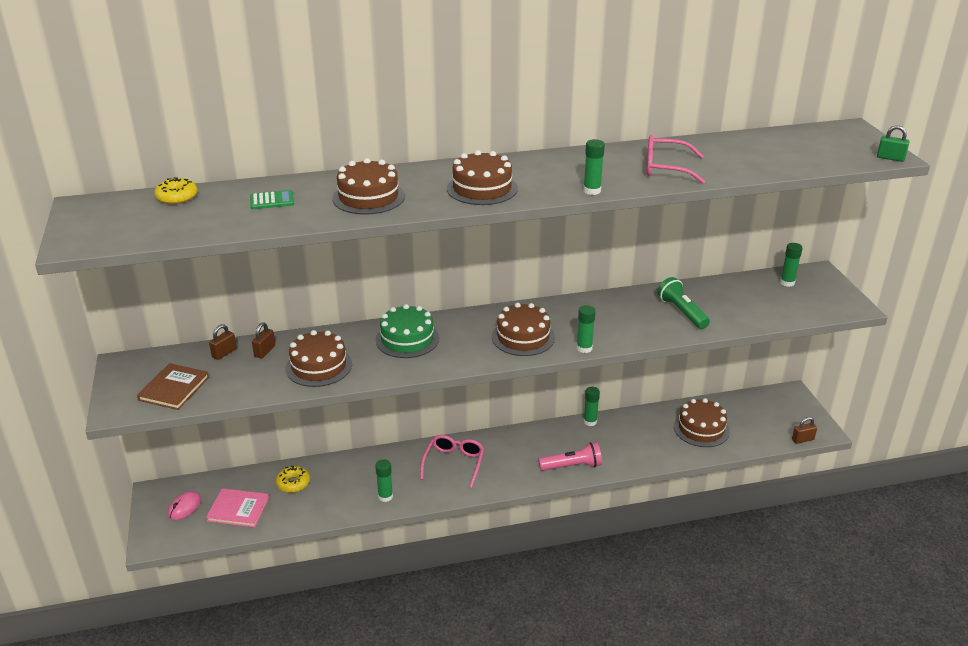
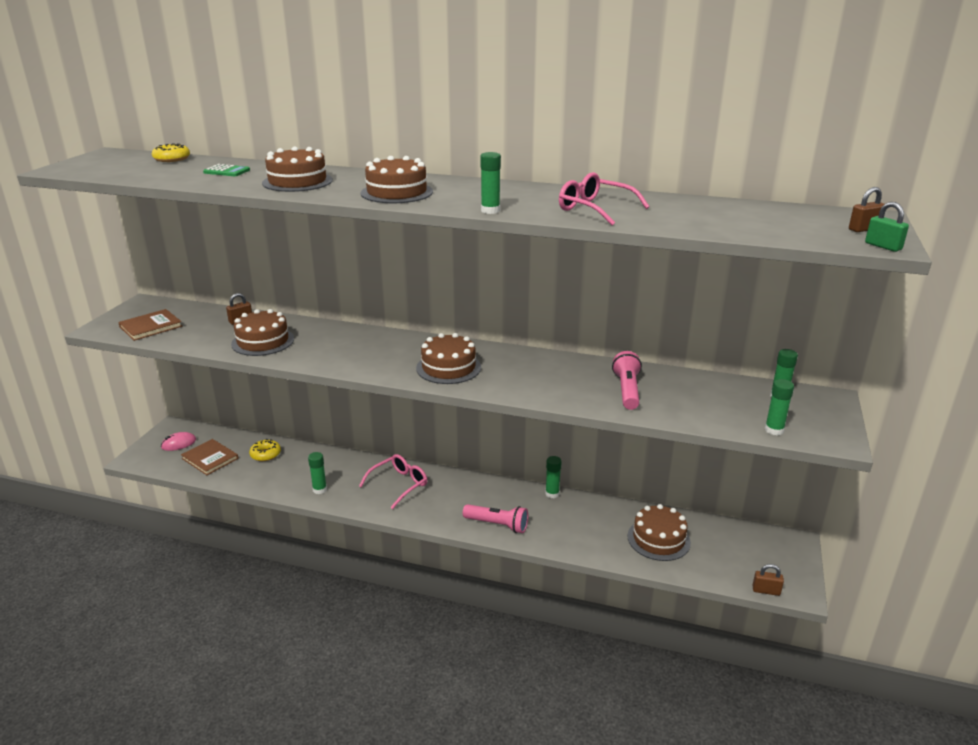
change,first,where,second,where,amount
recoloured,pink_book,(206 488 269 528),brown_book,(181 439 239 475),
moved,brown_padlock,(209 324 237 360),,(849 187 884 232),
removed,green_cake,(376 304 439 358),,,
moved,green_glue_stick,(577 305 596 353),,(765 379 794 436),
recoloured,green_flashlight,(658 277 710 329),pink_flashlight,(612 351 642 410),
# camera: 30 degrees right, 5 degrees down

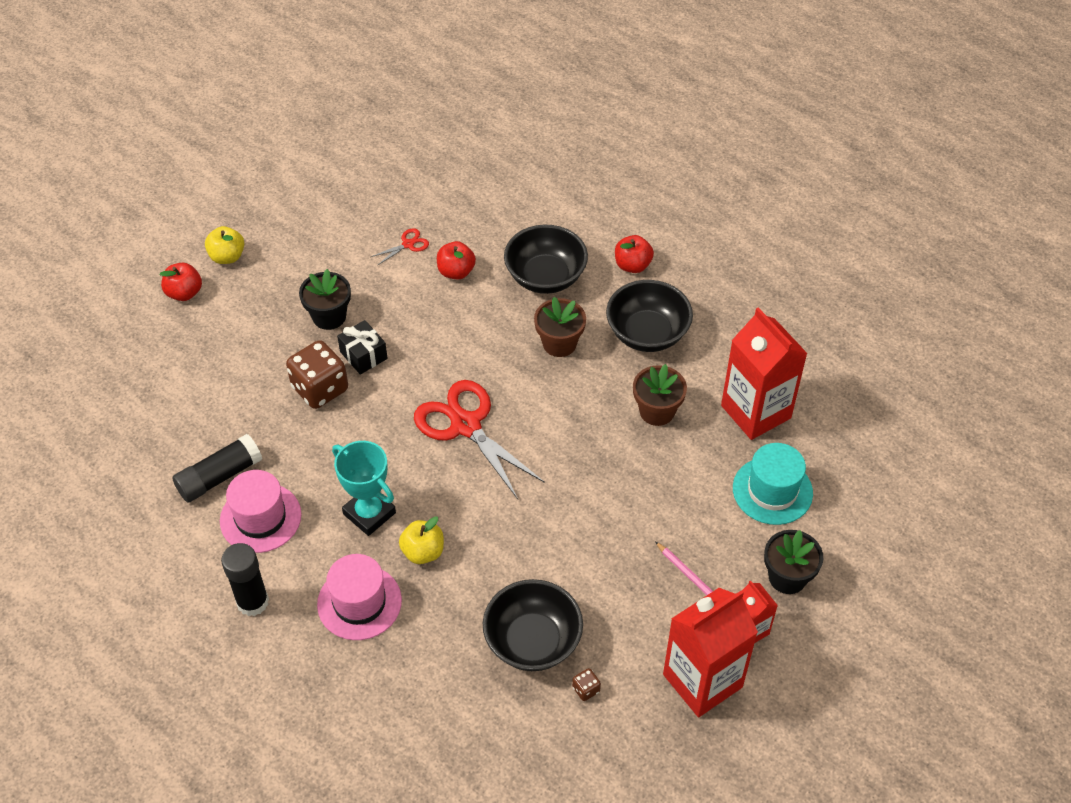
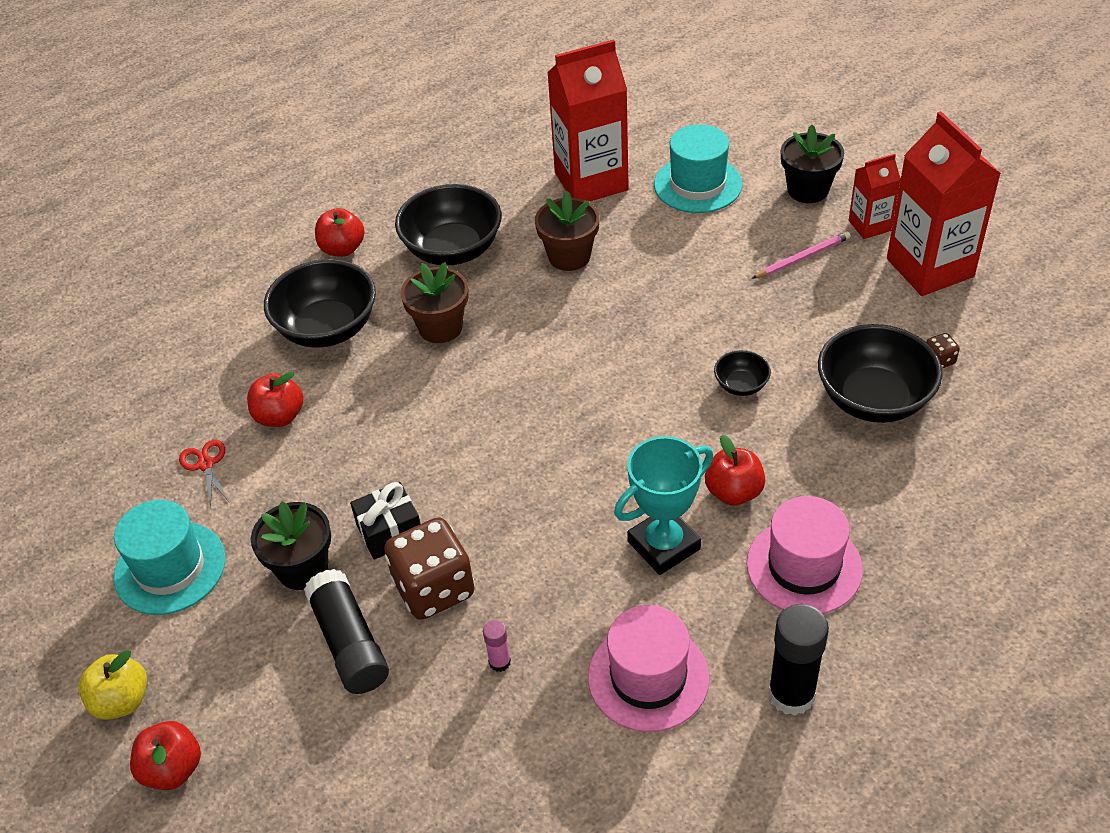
change,first,where,second,where,amount
moved,black_glue_stick,(172 434 262 503),,(304 569 389 694),
recoloured,yellow_apple,(399 517 444 564),red_apple,(705 435 765 506),
removed,red_scissors,(414 380 545 499),,,
added,,,turquoise_hat,(114 500 225 615),
added,,,pink_glue_stick,(483 620 511 672),
added,,,black_bowl,(714 350 771 396),
# camera: 75 degrees left, 5 degrees down

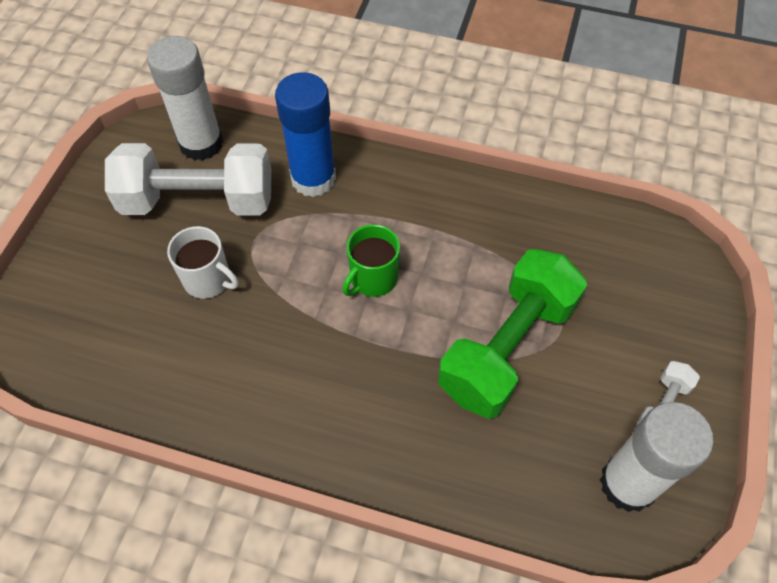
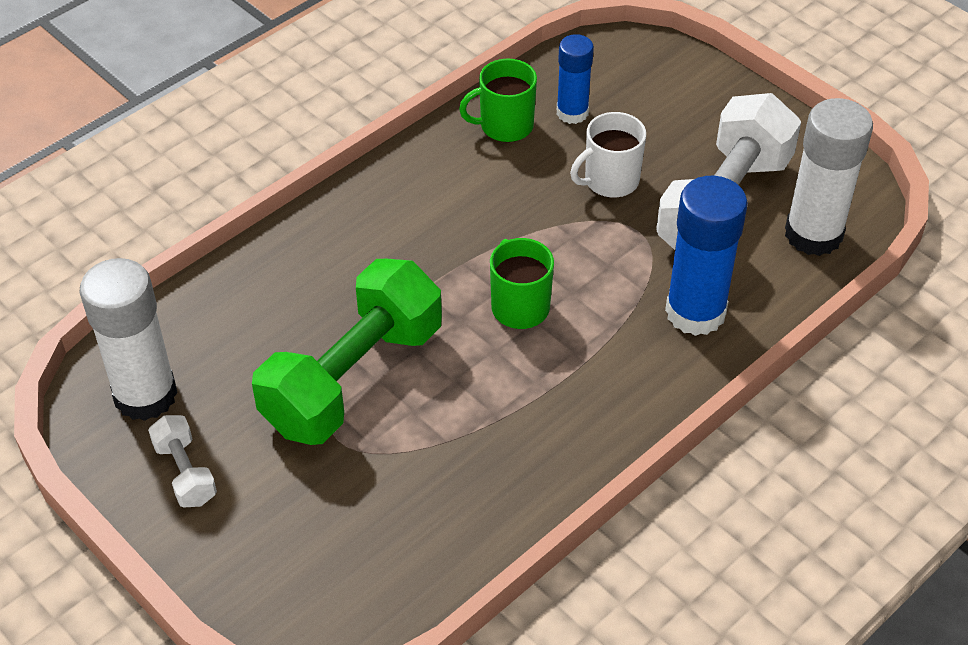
change,first,where,second,where,amount
turned,green_dumbbell,(438 249 587 419),,(252 259 442 445),60 degrees clockwise
added,,,green_mug,(459 59 537 142),
added,,,blue_glue_stick,(557 34 594 124),
# camera: 120 degrees right, 10 degrees down

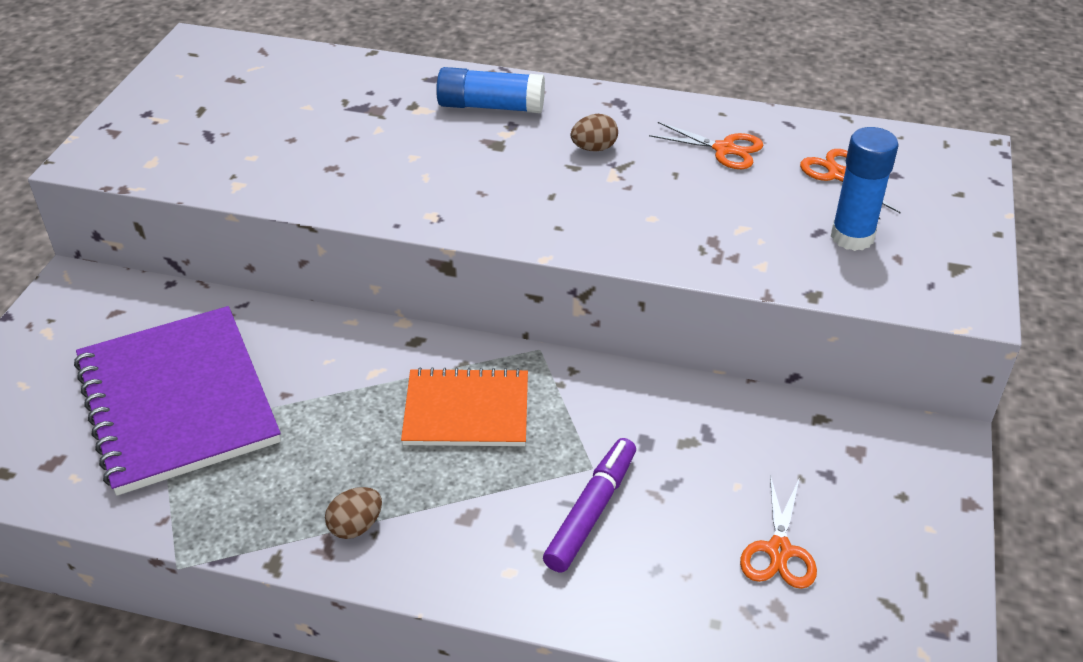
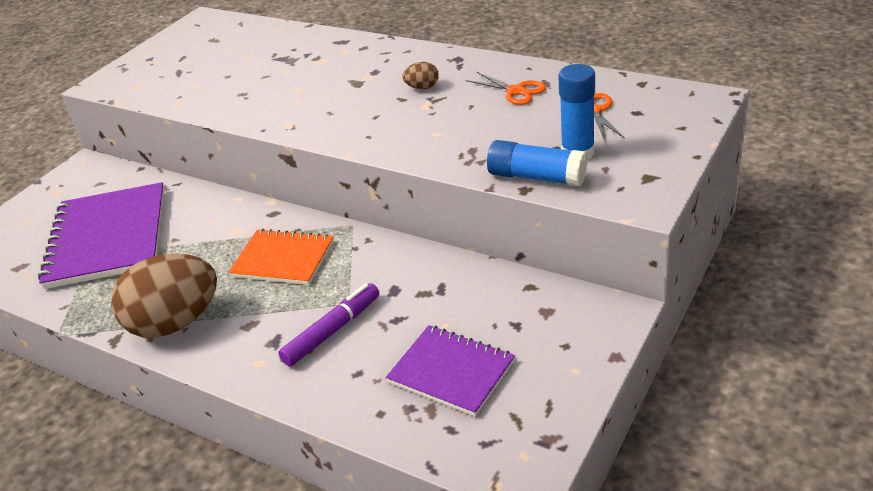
change,first,where,second,where,amount
resized,brown_egg,(325 487 382 539),,(111 253 217 338),x2.44
moved,blue_glue_stick,(436 67 545 113),,(487 140 587 186),
replaced,orange_scissors,(740 475 817 589),purple_notebook,(386 325 515 416),
# camera: 20 degrees right, 5 degrees down

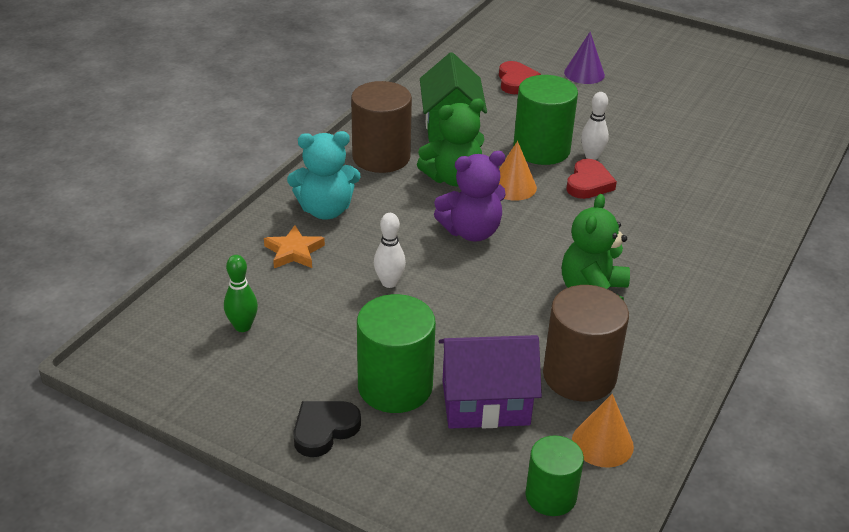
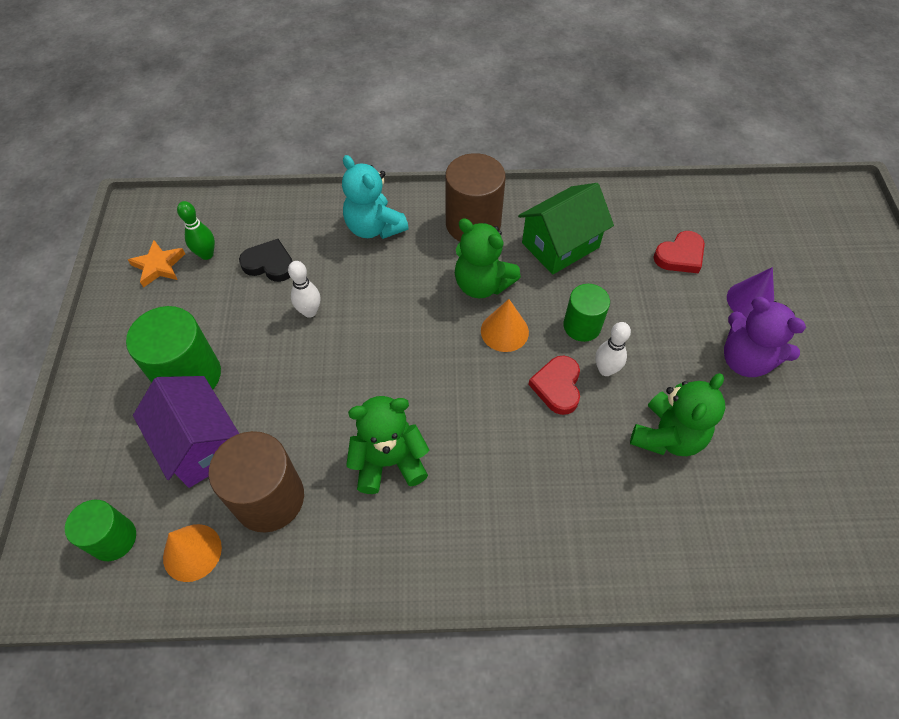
change,first,where,second,where,amount
moved,orange_star,(264 225 325 268),,(128 240 185 288),
moved,black_heart,(293 401 361 457),,(239 239 293 282),
moved,purple_teddy_bear,(434 151 506 242),,(724 297 806 377),
resized,green_cylinder,(513 75 578 165),,(563 284 610 342),x0.62
turned,red_heart,(566 159 617 199),,(528 356 580 415),105 degrees clockwise
added,,,green_teddy_bear,(630 373 725 456),
# camera: 60 degrees right, 20 degrees up

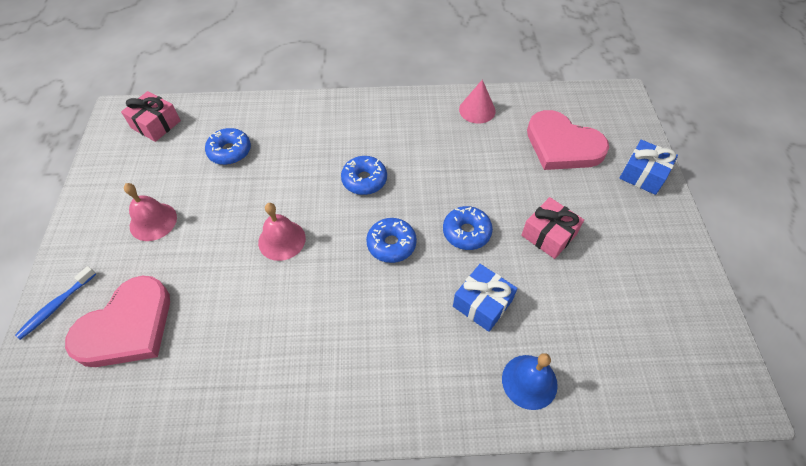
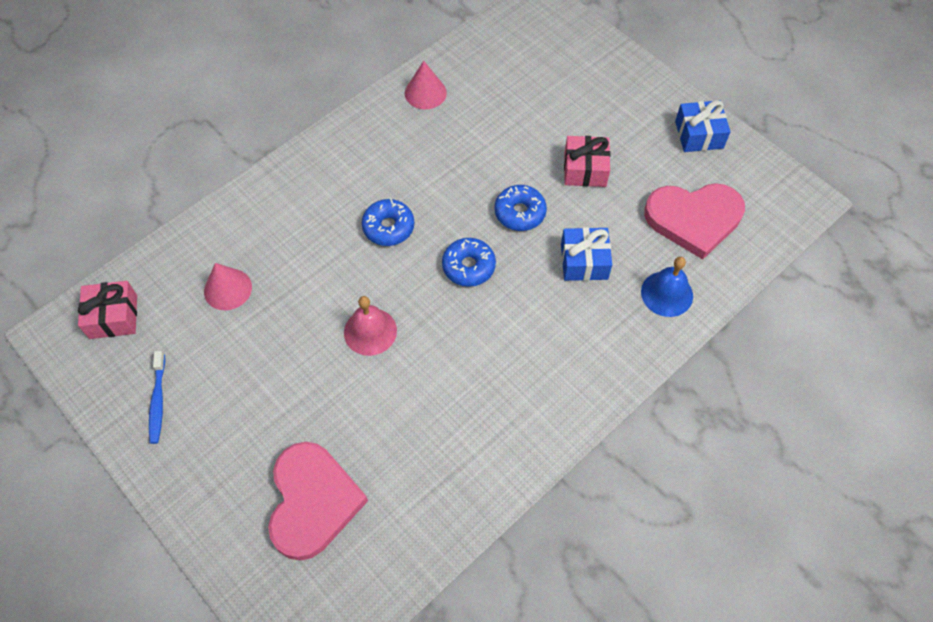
change,first,where,second,where,amount
moved,blue_toothbrush,(15 266 96 340),,(149 351 165 444),
removed,pink_bell,(124 183 177 241),,,
replaced,blue_donut,(205 128 251 165),pink_cone,(204 263 252 310),
moved,pink_heart,(527 110 609 170),,(644 183 745 260),
moved,blue_gift,(619 140 678 195),,(675 100 731 152),
# camera: 40 degrees left, 5 degrees up

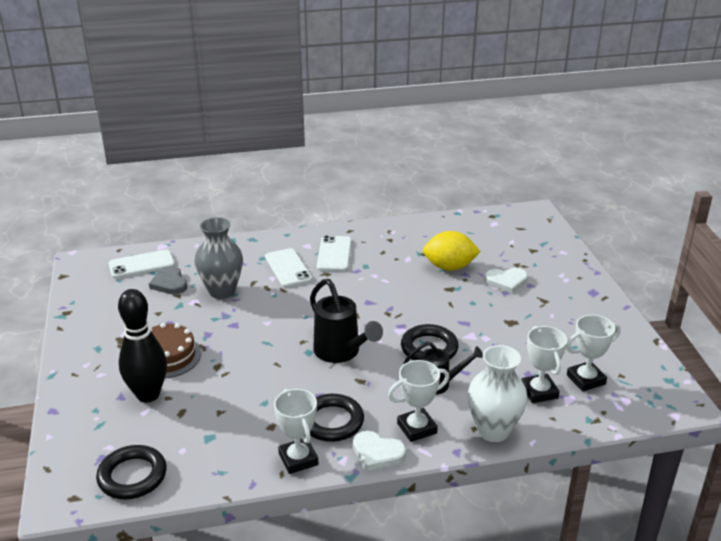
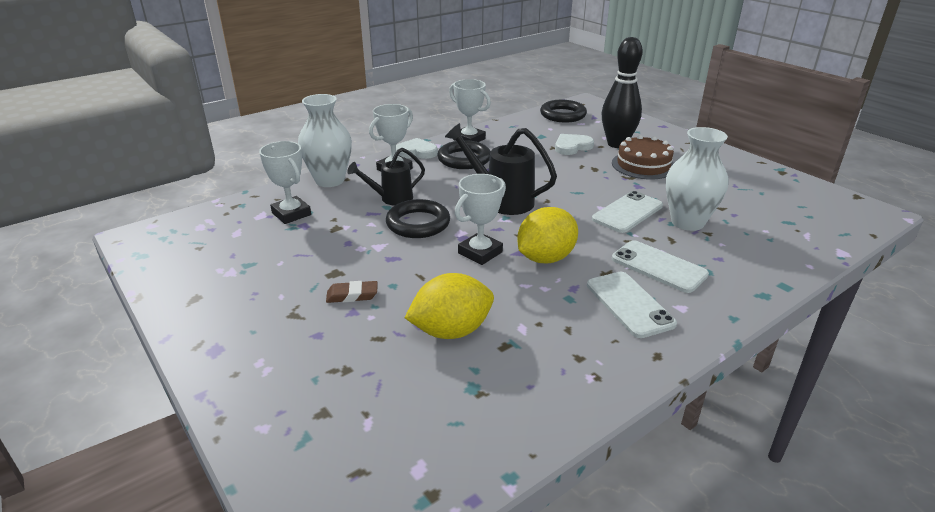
change,first,where,second,where,amount
moved,white_phone,(109 250 175 278),,(592 191 663 233),
removed,grey_heart,(149 266 187 295),,,
recoloured,grey_vase,(194 217 243 299),white_vase,(666 127 729 231),
moved,white_heart,(485 268 528 293),,(555 134 594 155),
moved,white_trophy,(566 315 620 392),,(455 174 506 265),
added,,,brown_eraser,(326 281 377 303),
added,,,yellow_lemon,(517 207 578 263),
# camera: 155 degrees right, 0 degrees up

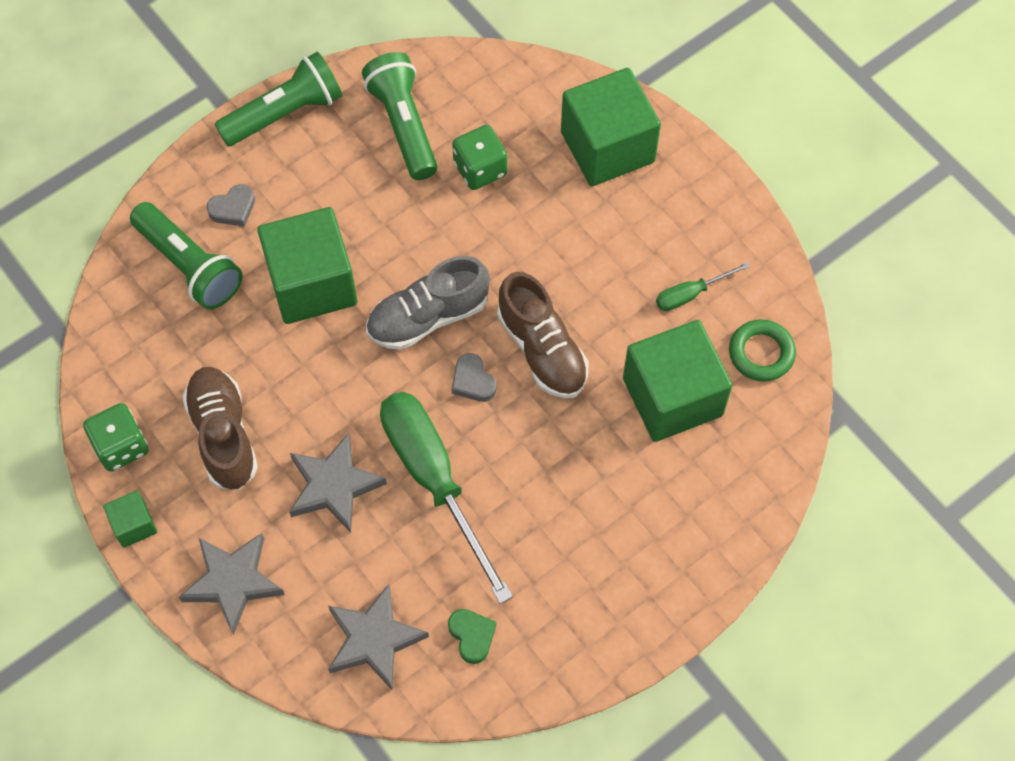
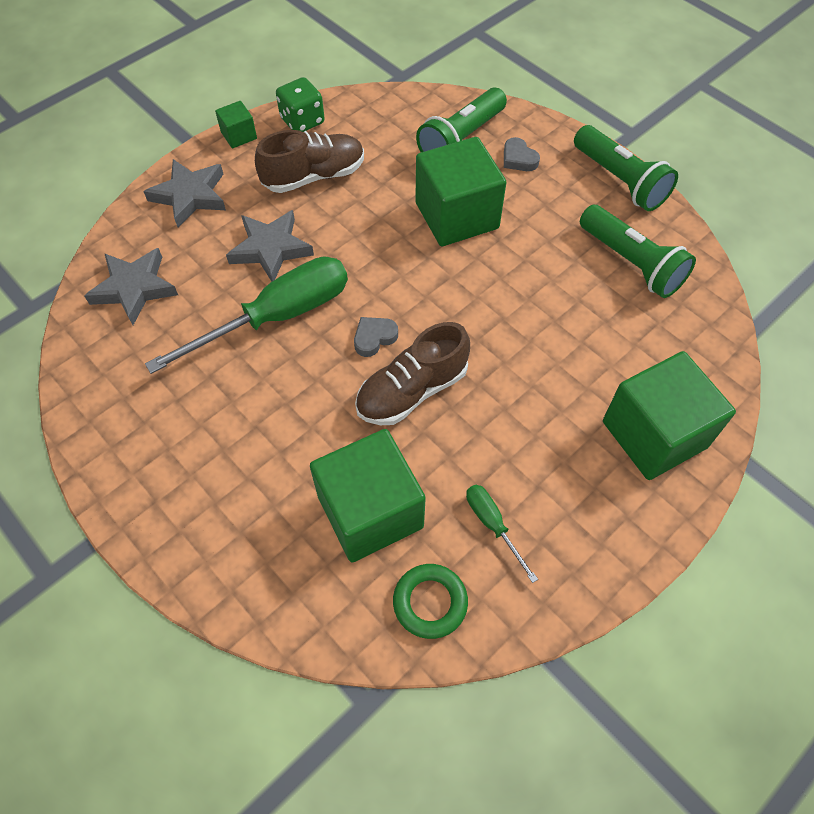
change,first,where,second,where,amount
turned,green_flashlight,(362 52 438 180),,(580 205 696 298),75 degrees clockwise
removed,grey_shoe,(366 256 490 350),,,
removed,green_heart,(448 609 496 664),,,
removed,green_dice,(452 125 508 190),,,
# camera: 85 degrees right, 5 degrees down

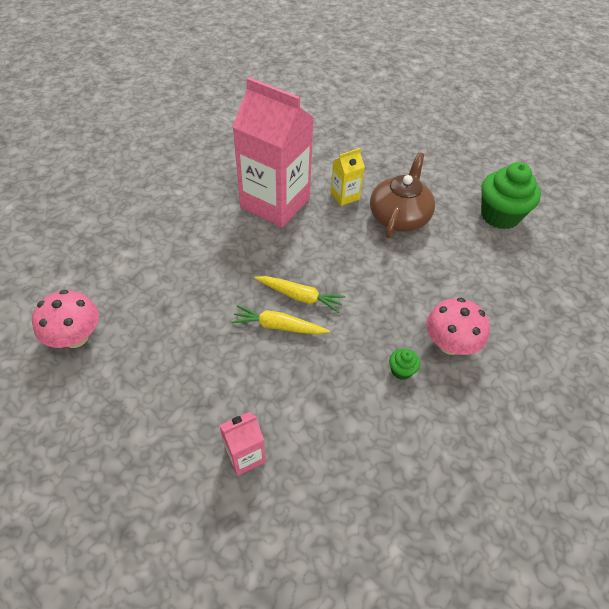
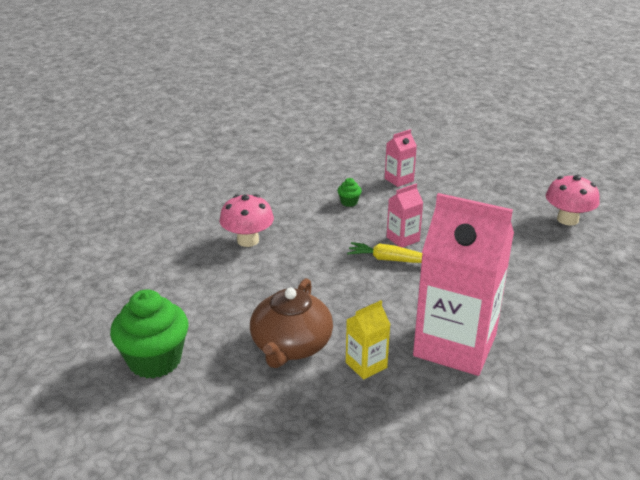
change,first,where,second,where,amount
replaced,yellow_carrot,(231 305 330 334),pink_carton,(387 184 423 248),
moved,green_cupcake,(389 348 420 380),,(338 178 362 207),
# camera: 175 degrees right, 20 degrees down

